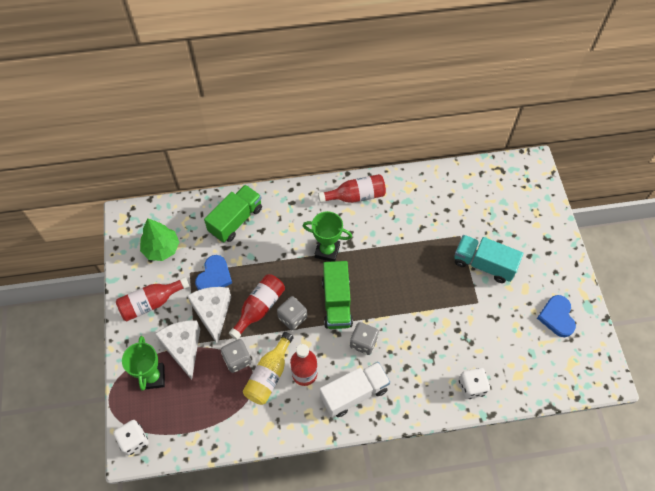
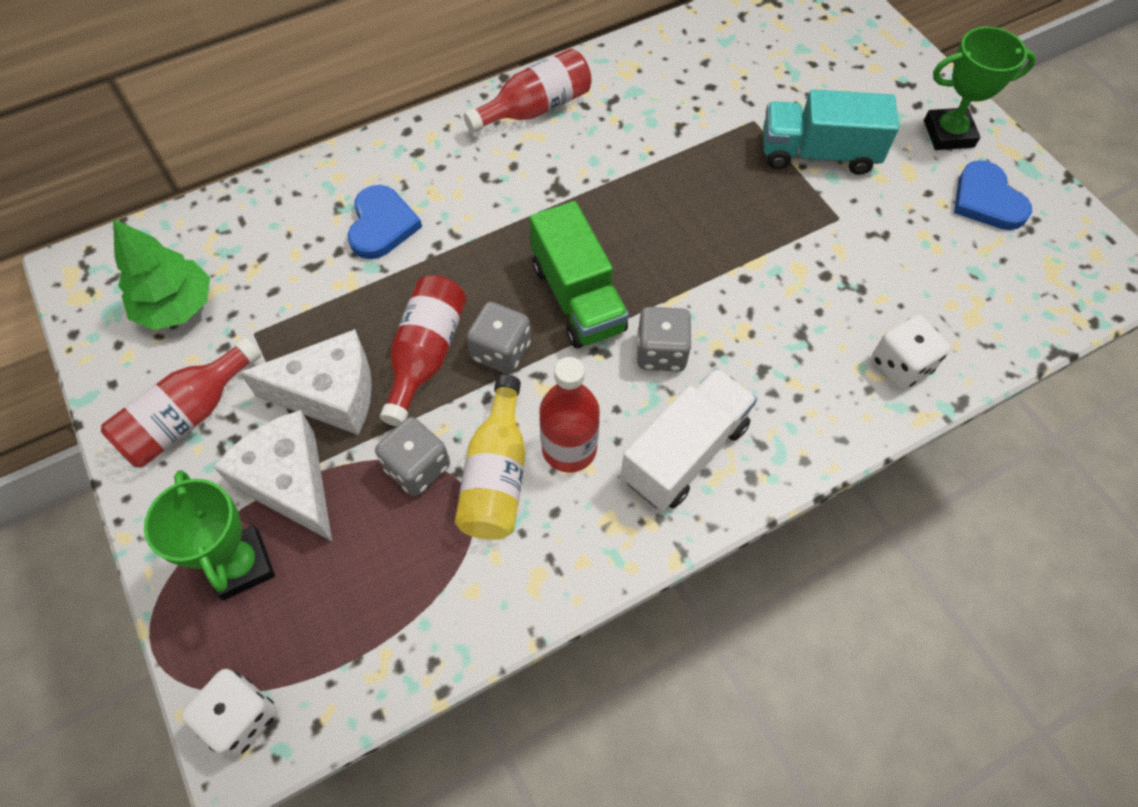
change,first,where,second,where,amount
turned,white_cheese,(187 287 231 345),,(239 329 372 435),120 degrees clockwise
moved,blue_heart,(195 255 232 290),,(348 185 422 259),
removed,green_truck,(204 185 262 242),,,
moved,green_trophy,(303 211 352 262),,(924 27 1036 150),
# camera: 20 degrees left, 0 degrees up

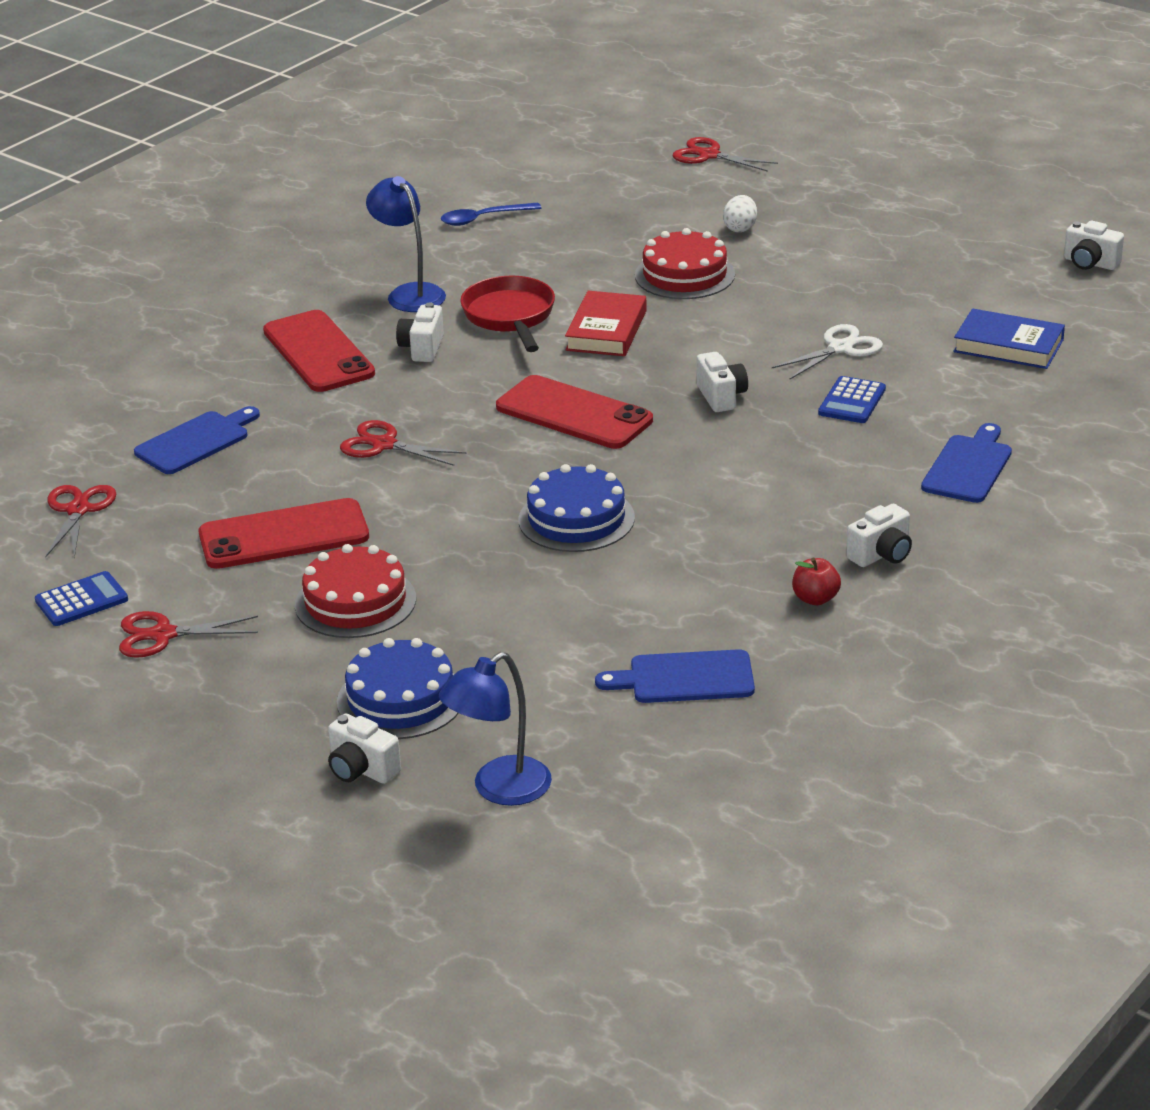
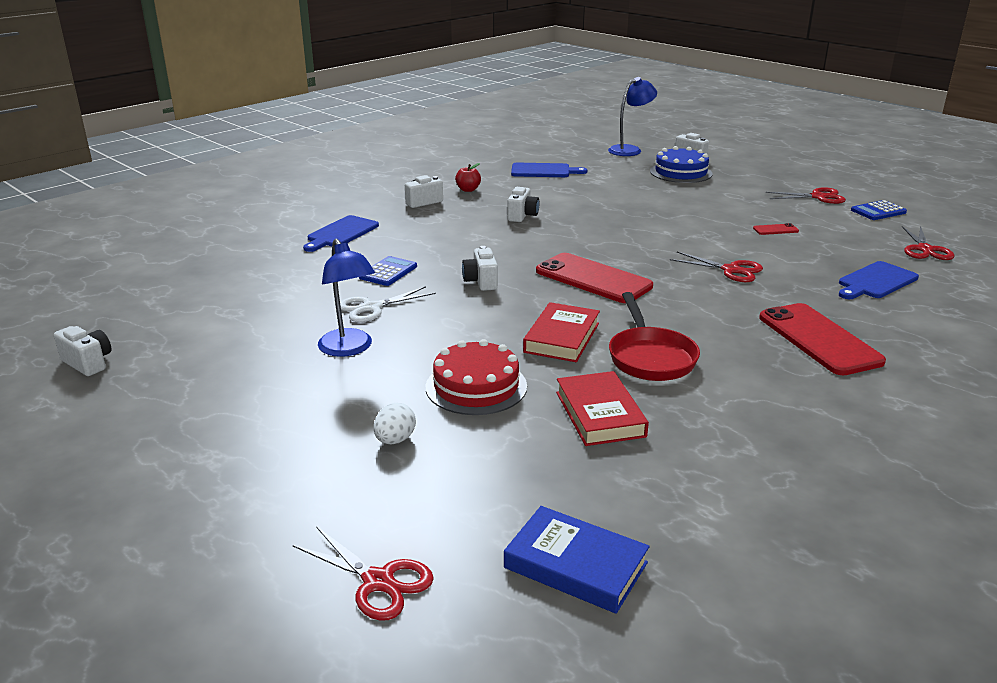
change,first,where,second,where,amount
resized,red_phone,(199 498 369 569),,(753 223 799 235),x0.41
removed,red_cake,(295 544 416 638),,,
moved,blue_lamp,(366 176 446 312),,(318 239 375 357),
moved,white_camera,(396 303 444 362),,(507 187 539 222),
removed,blue_spoon,(441 203 541 226),,,
removed,blue_cake,(519 464 635 552),,,
moved,blue_book,(953 309 1065 369),,(504 506 650 614),
added,,,red_book,(556 371 649 446),
# camera: 175 degrees left, 5 degrees down

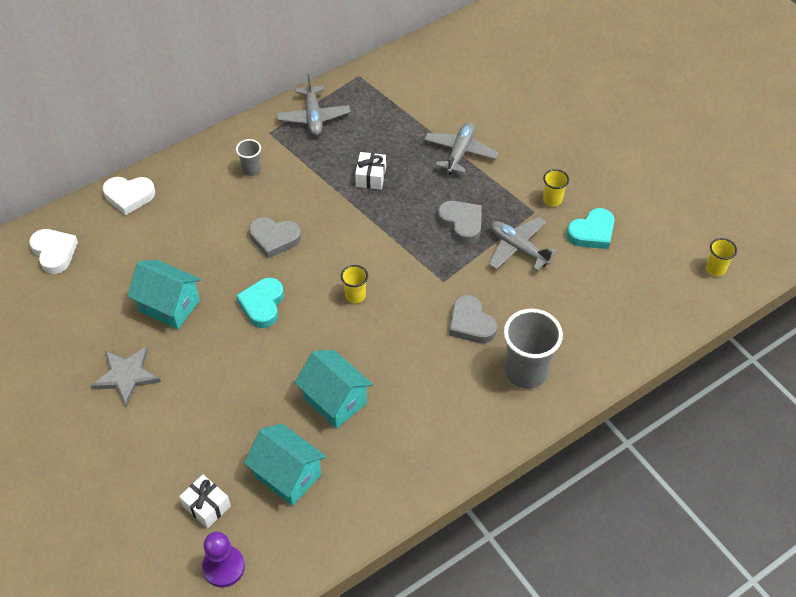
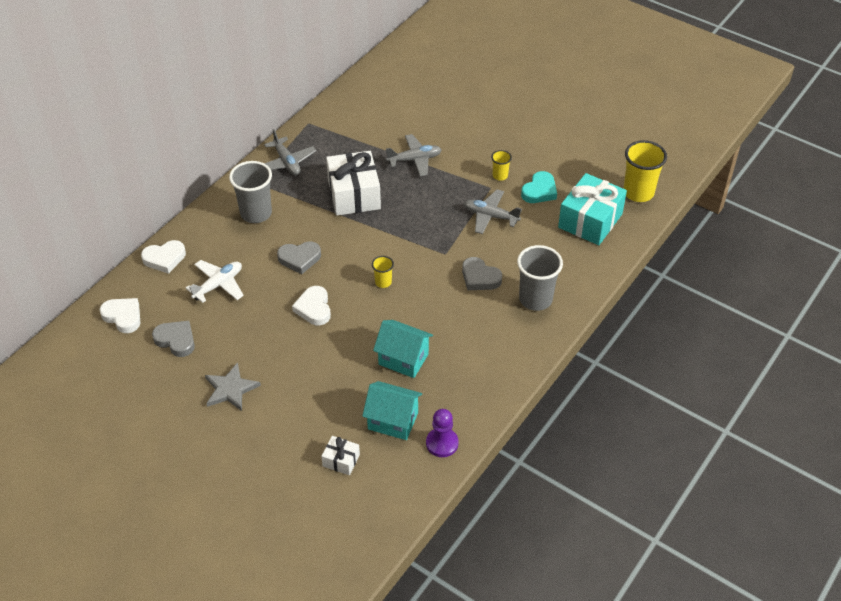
change,first,where,second,where,amount
removed,turquoise_house,(127 260 201 329),,,
moved,purple_pawn,(202 532 245 587),,(426 409 459 457),
resized,grey_cup,(236 139 261 176),,(229 161 272 223),x1.99
recoloured,turquoise_heart,(236 278 284 328),white_heart,(292 286 331 325),
resized,white_gift,(355 152 386 190),,(326 151 381 216),x2.08
turned,grey_plane,(424 122 498 174),,(386 134 442 176),75 degrees clockwise
moved,grey_heart,(438 201 482 243),,(152 321 195 357),
resized,yellow_cup,(706 238 737 276),,(623 140 667 202),x1.99
added,,,white_plane,(186 260 244 303),
added,,,turquoise_gift,(558 173 627 245),
# camera: 20 degrees left, 5 degrees down

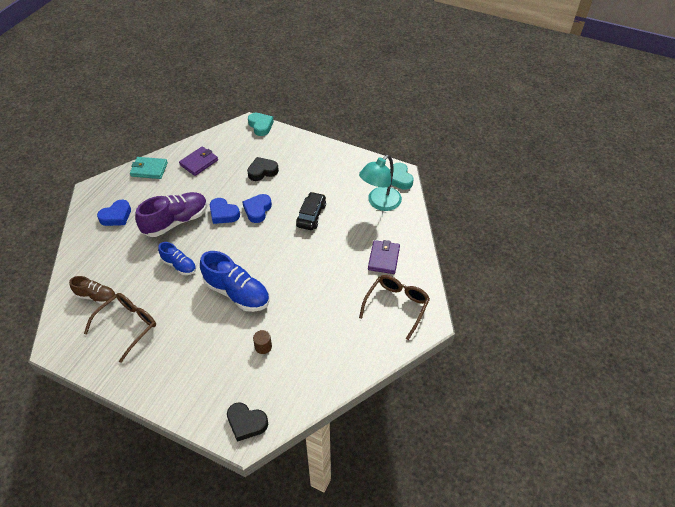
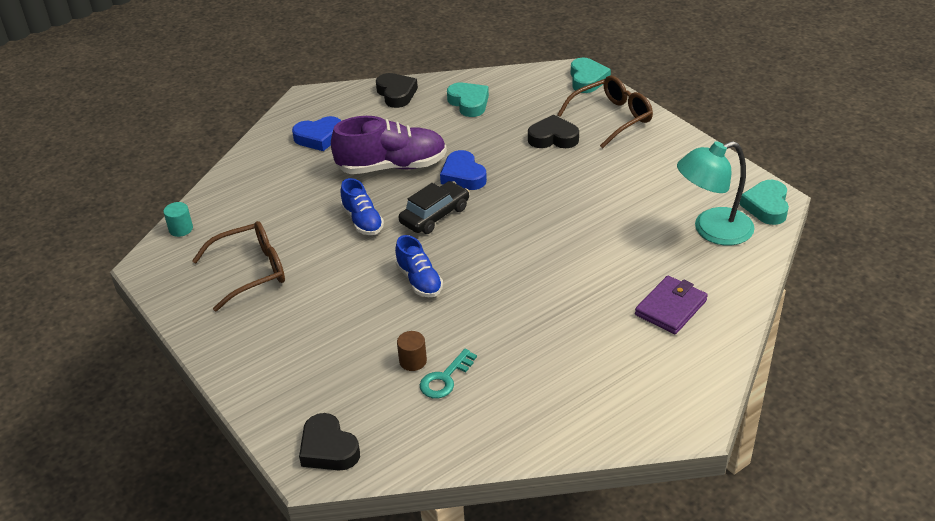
change,first,where,second,where,amount
removed,brown_shoe,(69 276 116 304),,,
replaced,turquoise_wallet,(130 157 168 179),black_heart,(376 73 418 108),
replaced,purple_wallet,(179 146 218 176),turquoise_heart,(447 83 489 117),
resized,blue_shoe,(200 251 269 312),,(395 235 443 297),x0.57
removed,blue_heart,(242 194 272 223),,,
moved,black_car,(296 192 326 230),,(399 181 469 234),
moved,brown_glasses,(359 275 430 340),,(557 76 653 149),
added,,,turquoise_cylinder,(163 202 193 237),
added,,,turquoise_key,(420 349 477 398),
# camera: 30 degrees right, 10 degrees down

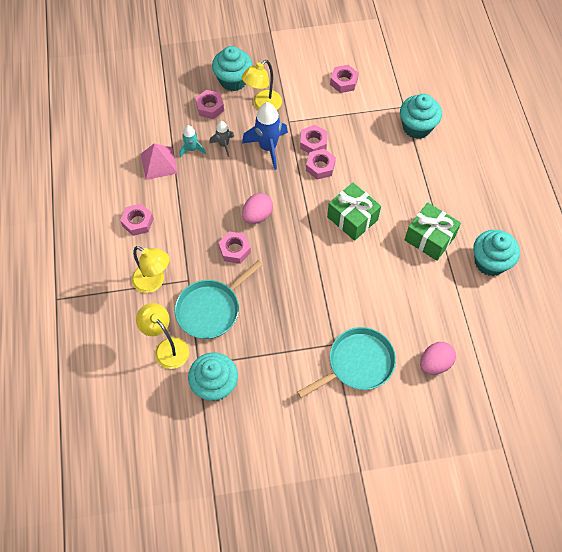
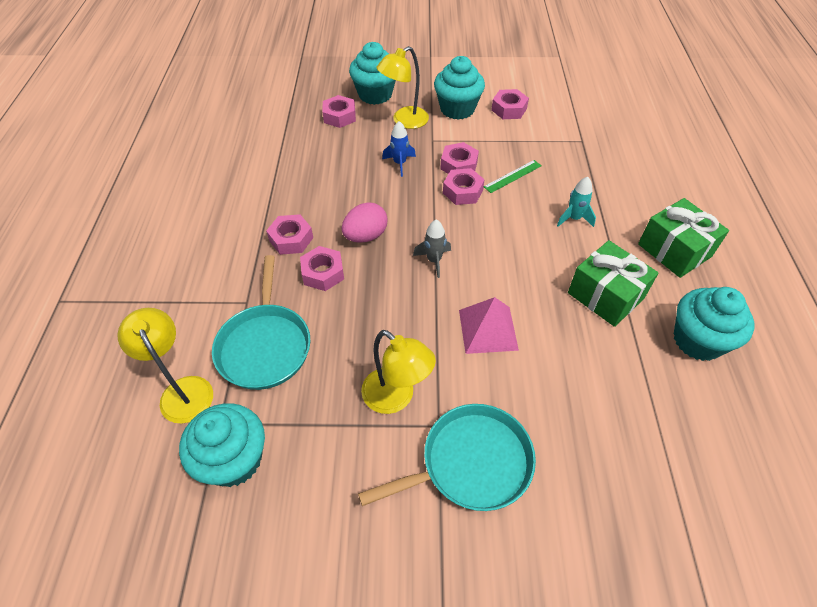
change,first,where,second,where,amount
moved,pink_nut,(120 204 154 236),,(266 214 313 255),
moved,yellow_lamp,(132 246 170 293),,(361 330 436 414),
moved,pink_pyramid,(141 143 178 180),,(459 297 519 354),
turned,turquoise_pan,(175 260 263 339),,(212 255 310 390),60 degrees counterclockwise
moved,turquoise_rocket,(180 125 206 158),,(557 177 596 227),
moved,grey_rocket,(209 121 234 157),,(413 220 451 278),
resized,blue_rocket,(242 102 288 170),,(382 121 416 177),x0.55
moved,green_gift,(327 183 381 241),,(638 198 729 278),
moved,turquoise_cupcake,(400 94 442 139),,(434 56 485 120),
removed,pink_egg,(420 342 456 375),,,
added,,,green_ruler,(484 160 542 193),
# camera: 10 degrees right, 10 degrees down

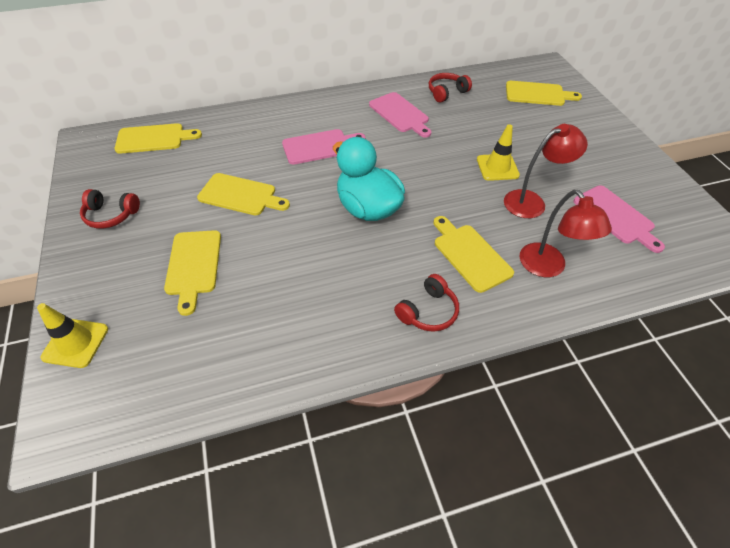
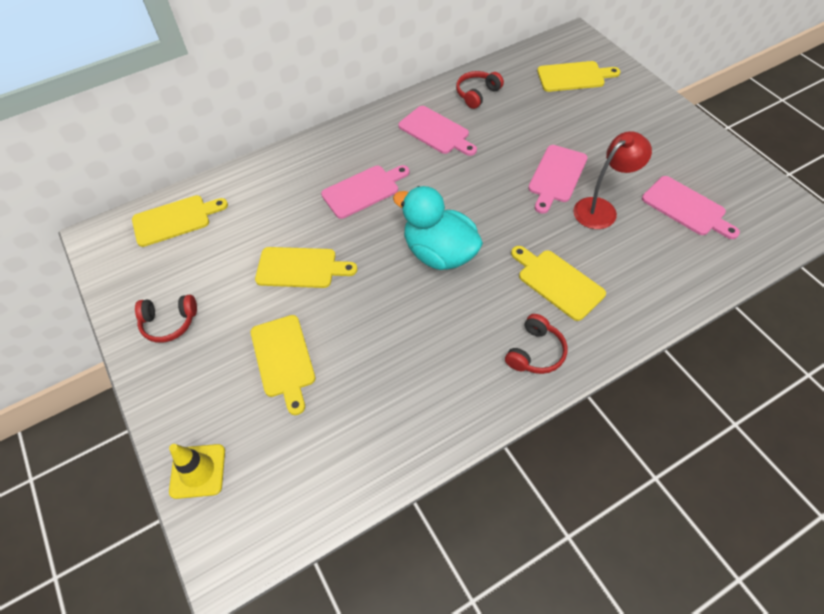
change,first,where,second,where,amount
replaced,yellow_traffic_cone,(477 124 520 181),pink_cutting_board,(528 145 588 214),
removed,red_lamp,(520 190 612 277),,,
# camera: 10 degrees left, 5 degrees up

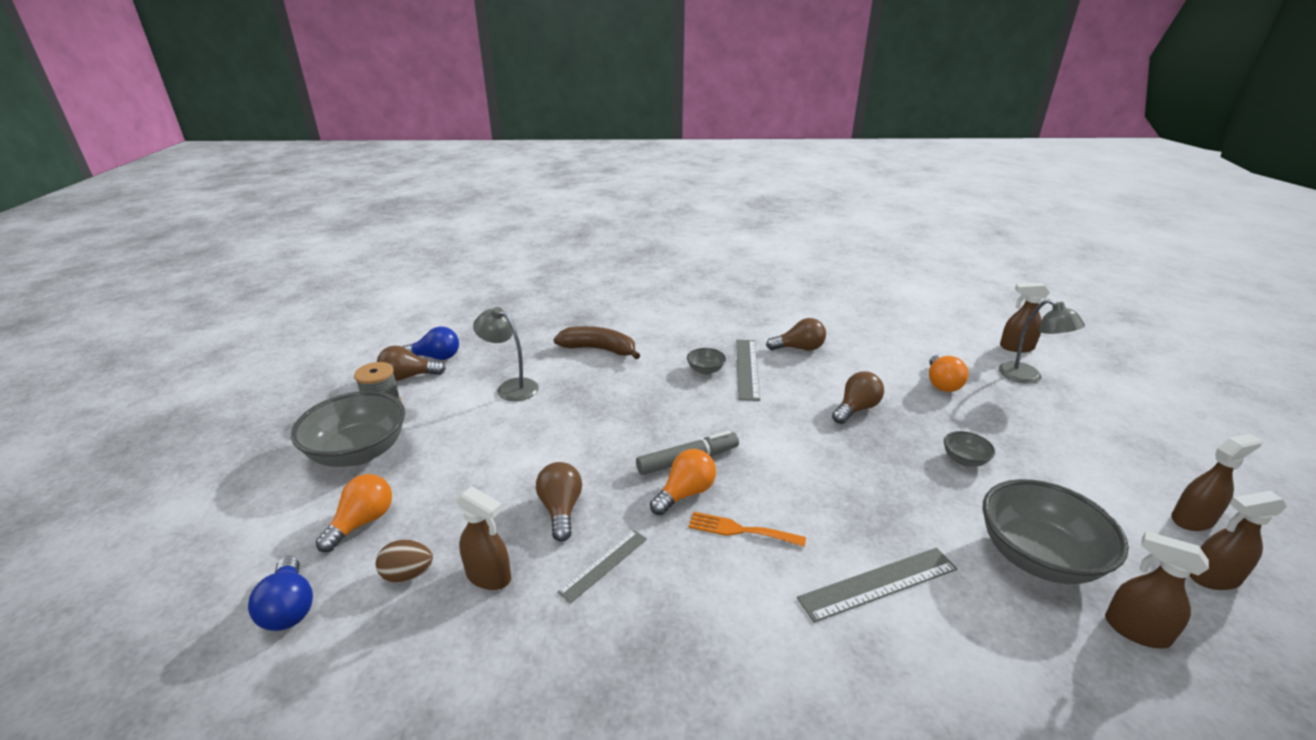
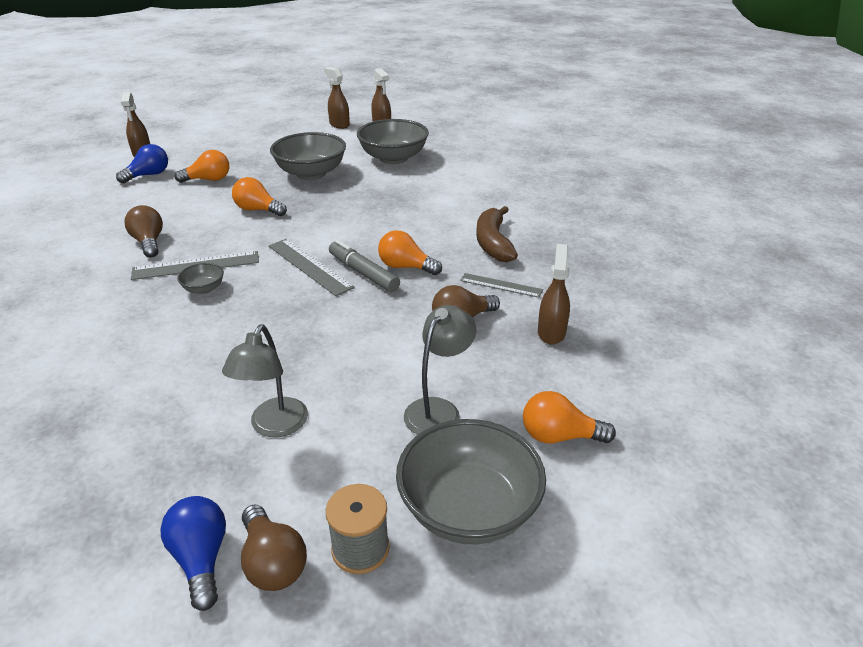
change,first,where,second,where,amount
moved,blue_light_bulb,(248 556 313 631),,(116 144 168 184),
removed,brown_egg,(376 540 433 583),,,
moved,brown_banana,(553 326 640 359),,(476 206 518 262),
removed,orange_fork,(688 512 806 547),,,
moved,grey_ruler,(797 548 958 623),,(269 239 355 296),
recoloured,brown_light_bulb,(832 371 884 424),orange_light_bulb,(232 177 287 216),
resized,grey_bowl,(944 431 995 467),,(270 132 346 180),x2.21
moved,grey_lamp,(998 299 1085 384),,(404 305 476 435),
removed,brown_spray_bottle,(1105 531 1209 648),,,
# camera: 110 degrees left, 5 degrees up

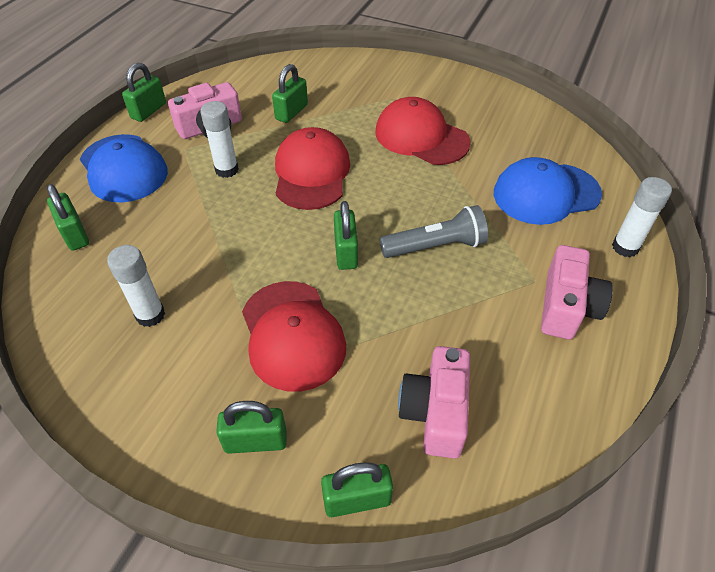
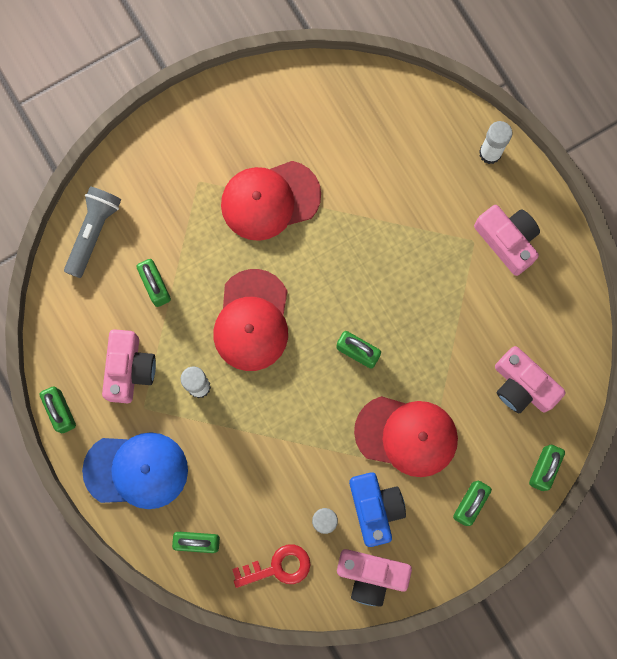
change,first,where,second,where,amount
turned,red_cap,(275 127 350 210),,(213 269 288 371),120 degrees counterclockwise
moved,grey_flashlight,(380 205 488 258),,(64 186 121 278),
removed,blue_cap,(494 157 602 225),,,
added,,,red_key,(232 544 311 588),
added,,,pink_camera,(337 549 412 607),
added,,,blue_camera,(349 472 406 547),
# camera: 55 degrees left, 30 degrees up

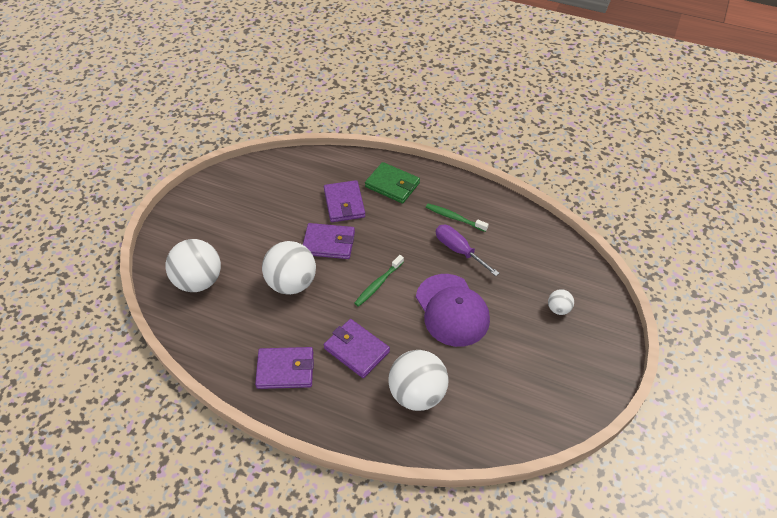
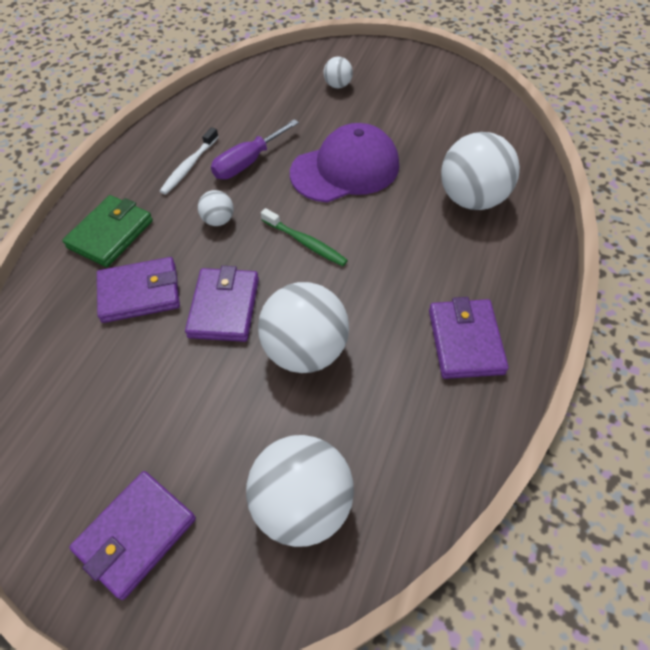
change,first,where,second,where,amount
moved,purple_wallet,(324 319 390 378),,(69 471 196 600),
recoloured,green_toothbrush,(426 204 488 232),white_toothbrush,(160 127 219 195),
added,,,white_ball,(198 190 234 226),
# camera: 90 degrees left, 5 degrees up

